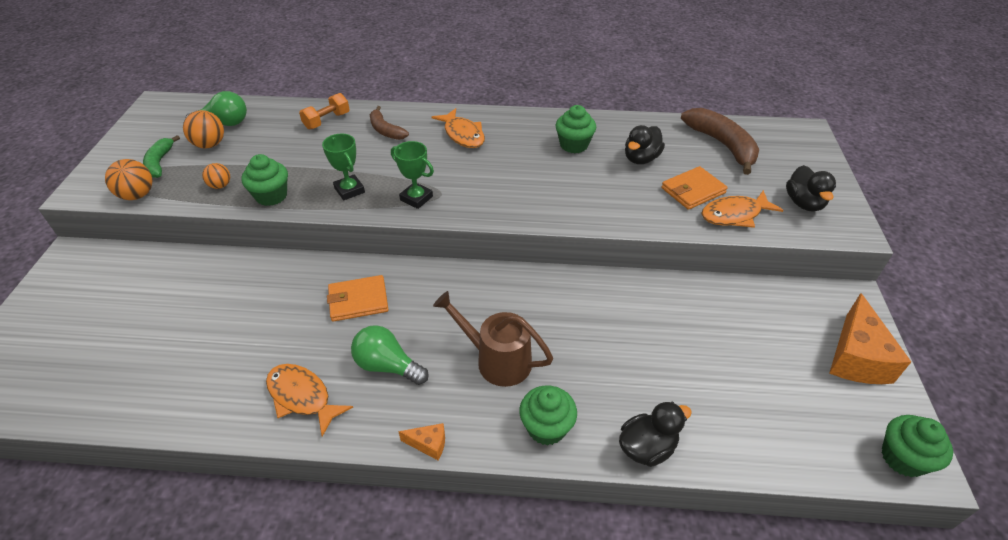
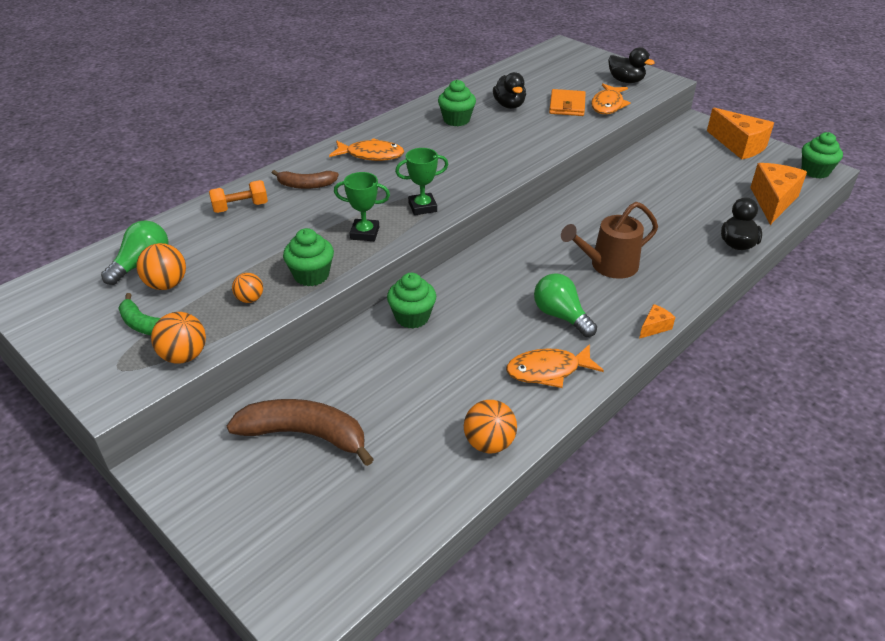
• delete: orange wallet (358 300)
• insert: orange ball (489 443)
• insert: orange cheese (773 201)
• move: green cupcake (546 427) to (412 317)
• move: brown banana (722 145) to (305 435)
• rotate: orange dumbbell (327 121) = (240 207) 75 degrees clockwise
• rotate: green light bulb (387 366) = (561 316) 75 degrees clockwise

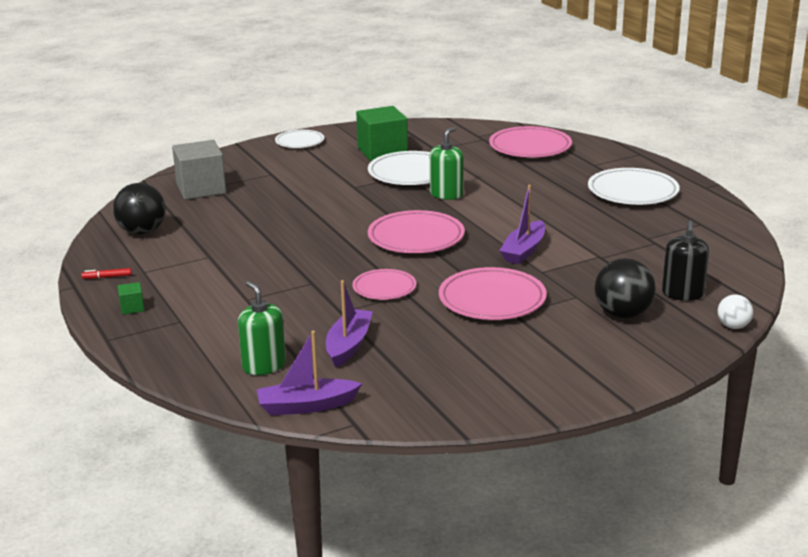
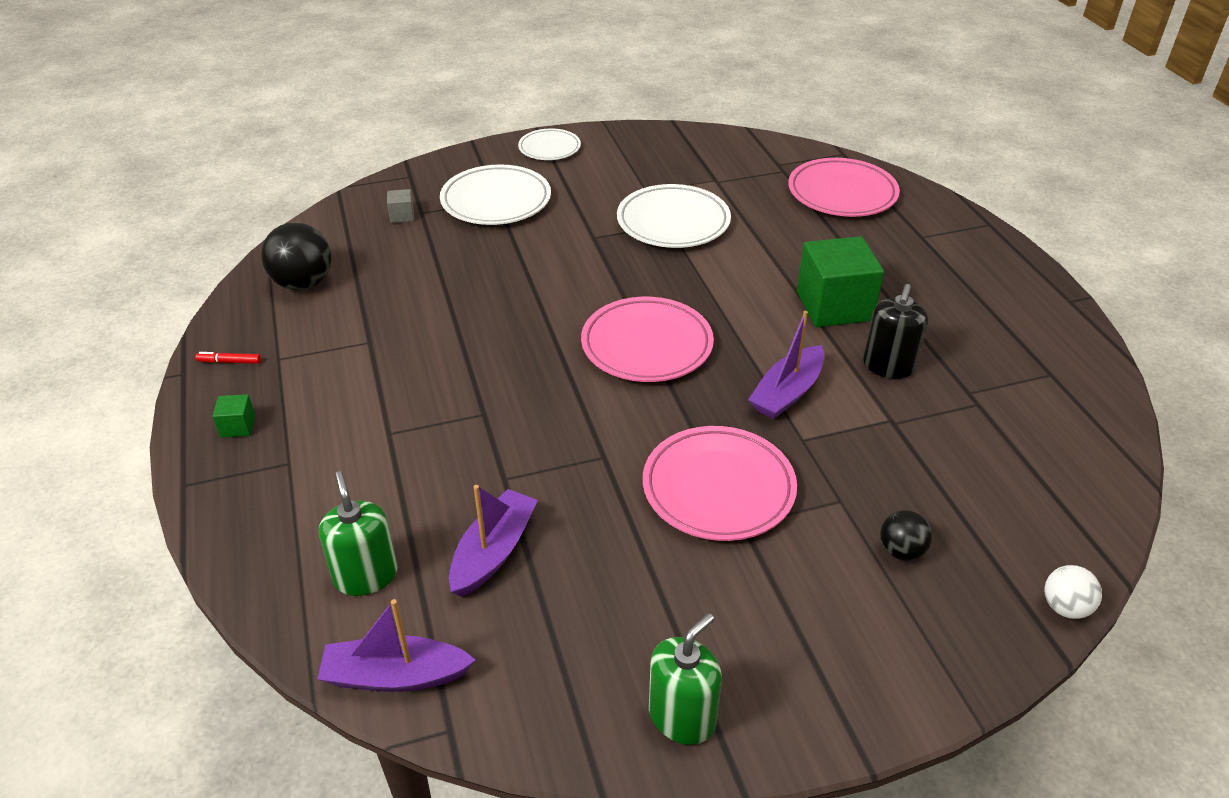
• delete: pink plate (384 288)
• move: green cube (382 152) to (834 306)
• move: green soap dispenser (446 194) to (682 717)
• move: white plate (632 192) to (496 201)
• move: black soap dispenser (682 294) to (888 366)
• resize: grey cube (201 189) = (402 216) x0.43
• resize: black ball (623 314) = (901 551) x0.57

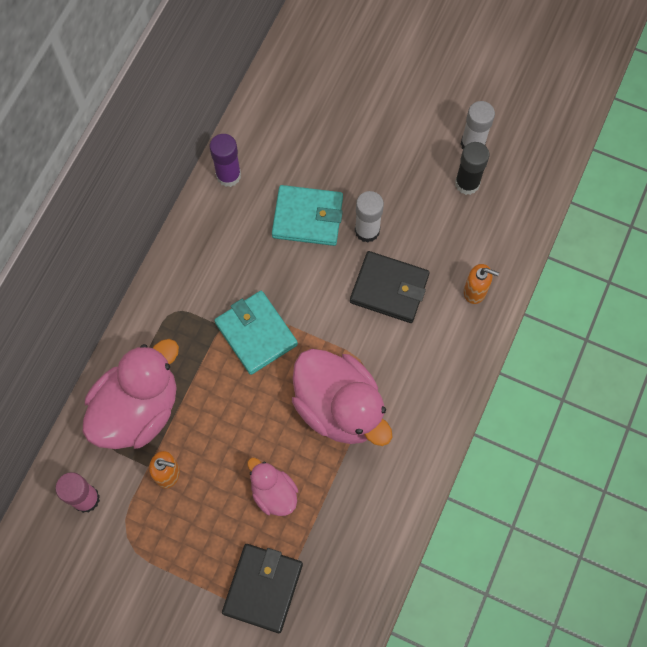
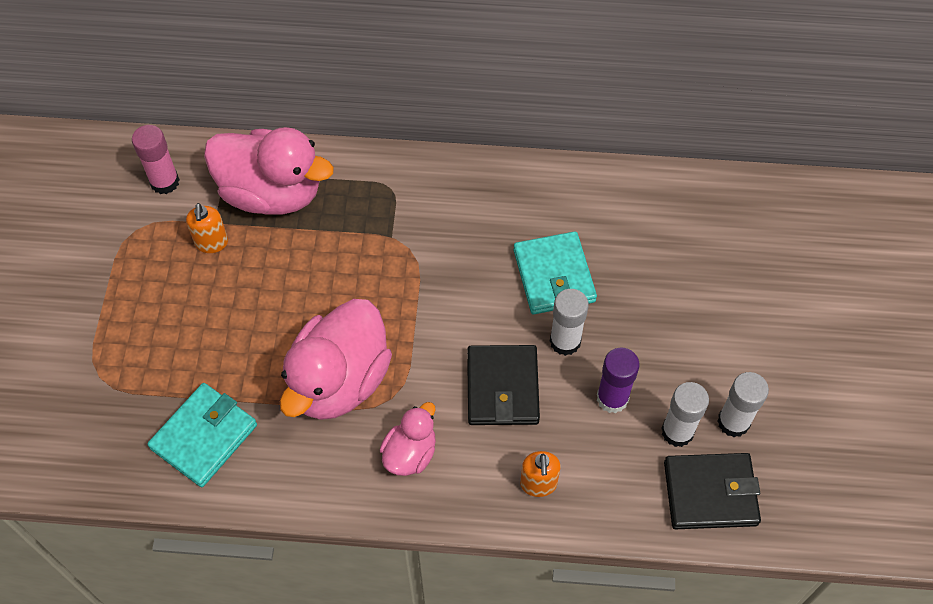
• move: purple glue stick (228 175) to (612 398)
• move: turquoise wallet (256 334) to (204 437)
• move: black wallet (263 588) to (710 493)
• move: pink duck (273 493) to (410 453)
• recolor: black glue stick (467 183) to white glue stick (677 432)

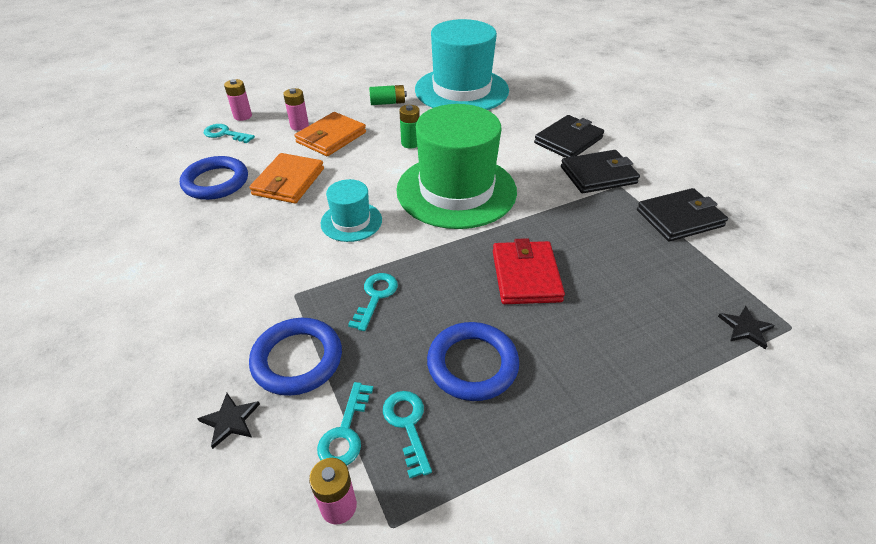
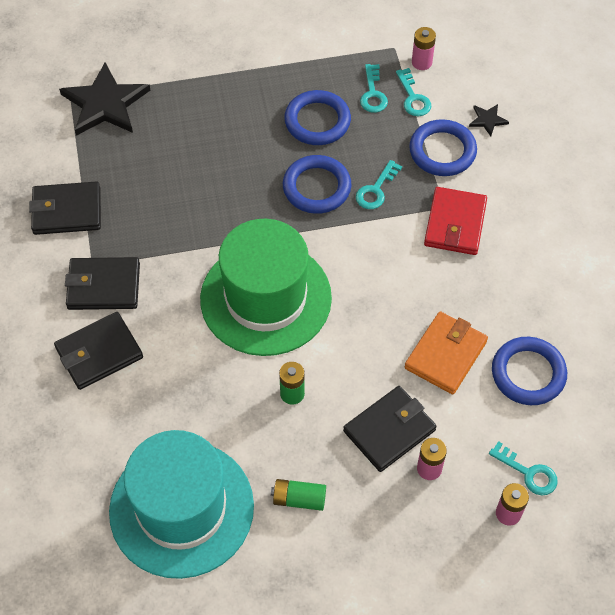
• delete: turquoise hat (351 221)
• insert: blue ring (316 187)
• move: red wallet (526 276) to (455 224)
• recolor: orange wallet (331 137) to black wallet (389 430)
• rotate: turquoise key (345 432) = (413 98) 135 degrees clockwise
• resize: black star (745 328) = (105 103) x2.28

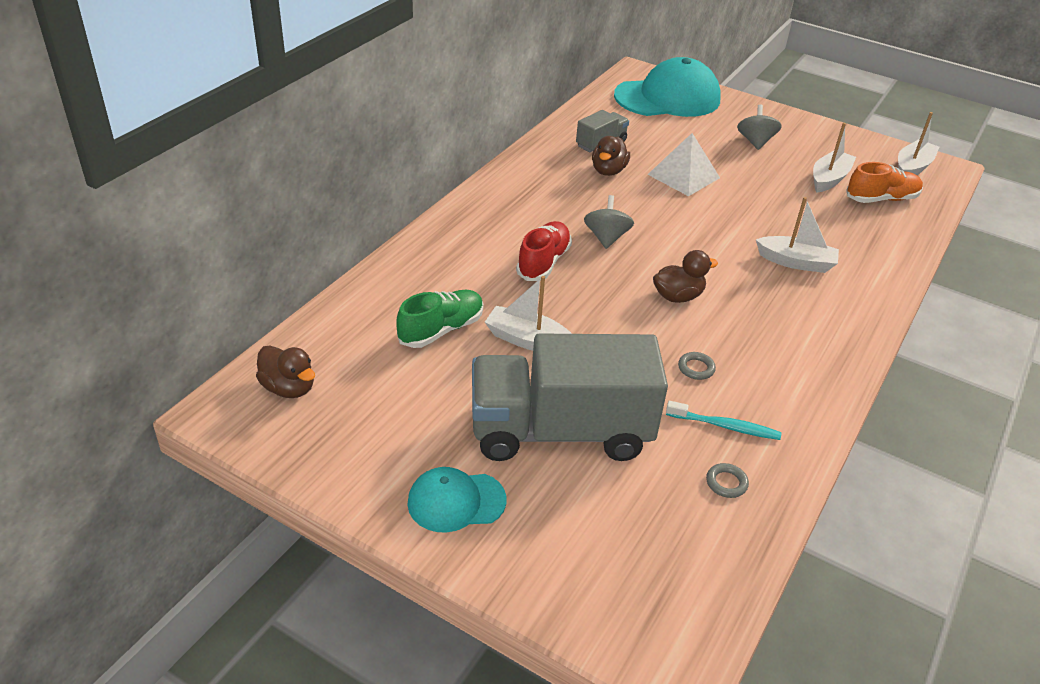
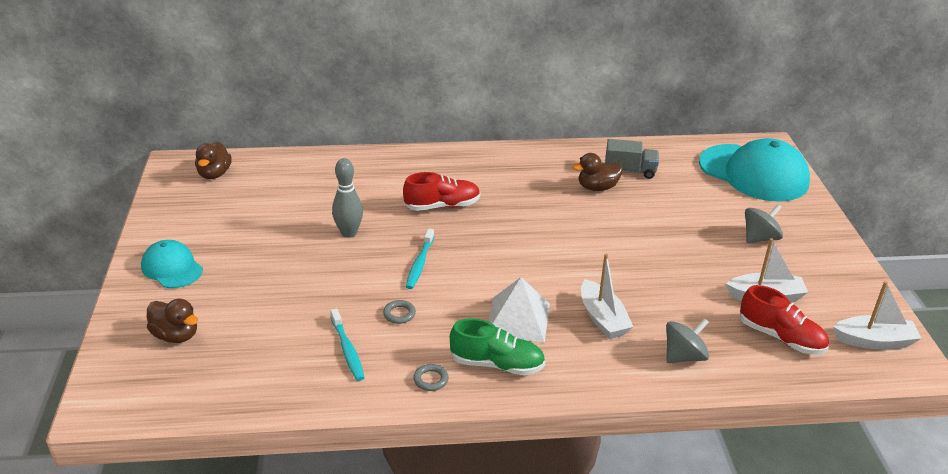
• delete: grey truck (560 431)
• insert: turquoise toothbrush (420 264)
• move: green shoe (441 330) to (497 364)
• move: grey spinning top (606 238) to (684 356)
• move: white pyramid (683 176) to (518 319)
• move: brown duck (678 296) to (176 335)
• move: grey ring (726 483) to (431 380)
• replace: white boat (527 340) to grey bowling pin (349 233)
• recolor: orange shoe (881 199) to red shoe (781 337)

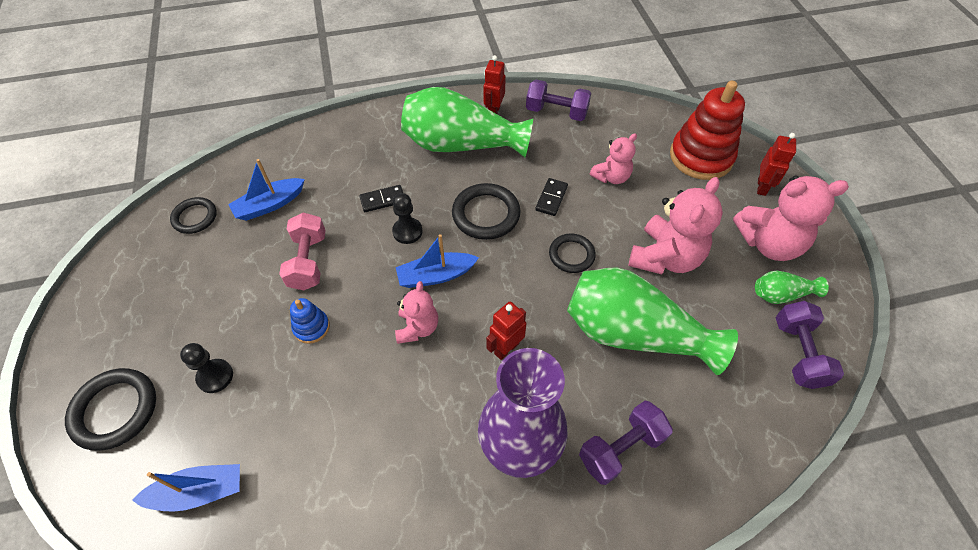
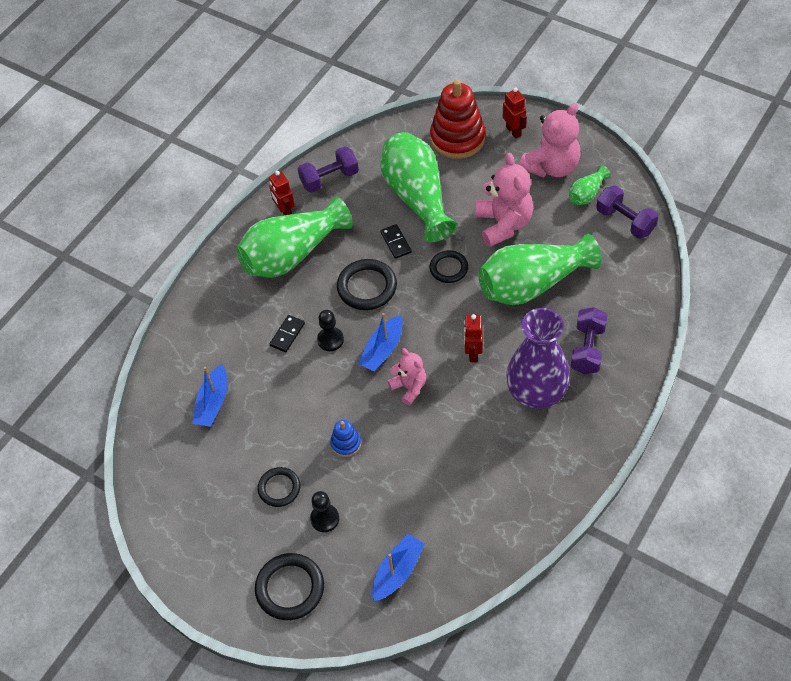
• delete: pink dumbbell (308 261)
• move: black ring (195 217) to (279 488)
• replace: pink teddy bear (611 177) to green vase (417 197)

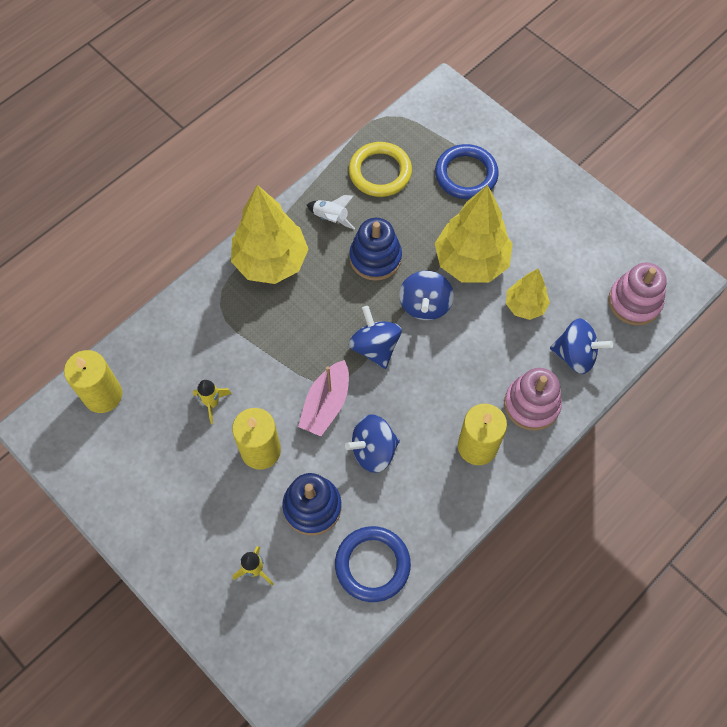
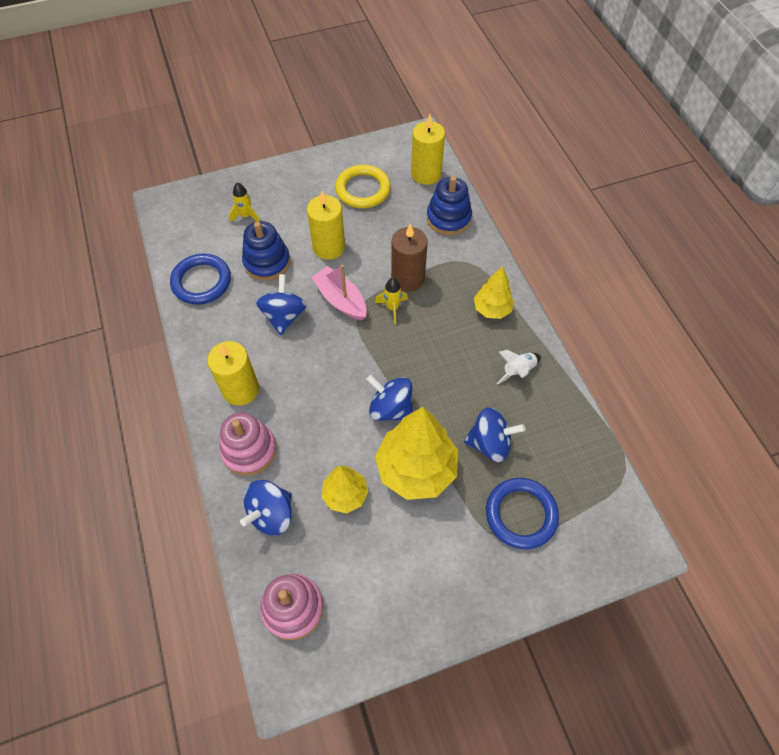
• insert: brown candle (408 278)
• move: yellow rocket (212 403) to (392 308)
• move: yellow ring (380 172) to (363 189)
• move: blue stacking toy (375 258) to (448 218)
• move: blue spinning top (375 347) to (490 443)
• resize: yellow tree (271 261) = (492 309) x0.56

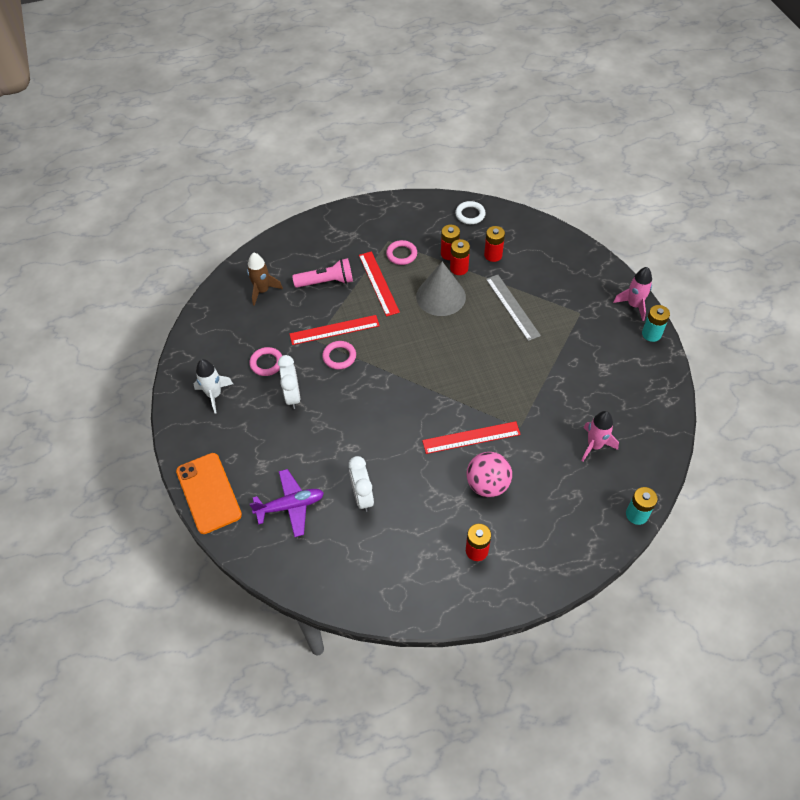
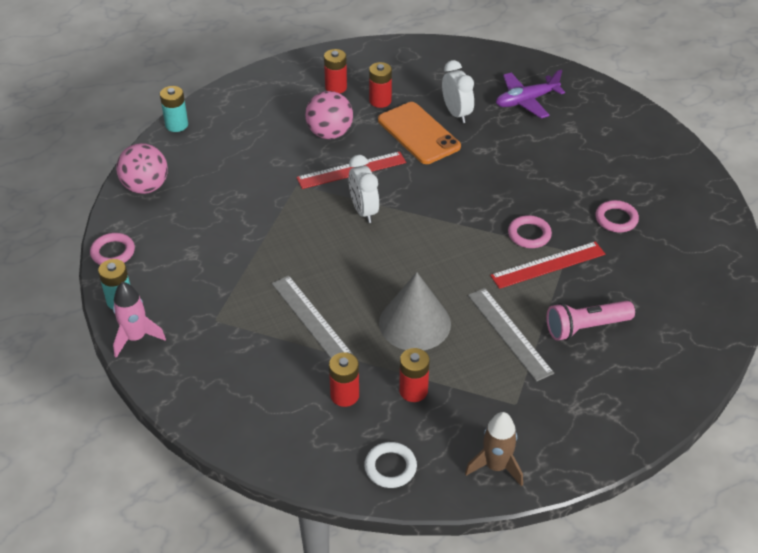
• delete: white rocket (214 395)
• delete: pink rocket (594 445)
• insert: pink ball (146 187)
• move: orange phone (209 493) to (418 133)
• move: brown rocket (262 291) to (496 466)
• move: white clock (292 396) to (363 211)
• move: pink ring (401 254) to (113 252)
• move: red battery (459 268) to (380 101)
• recolor: red ruler (378 283) to grey ruler (509 333)

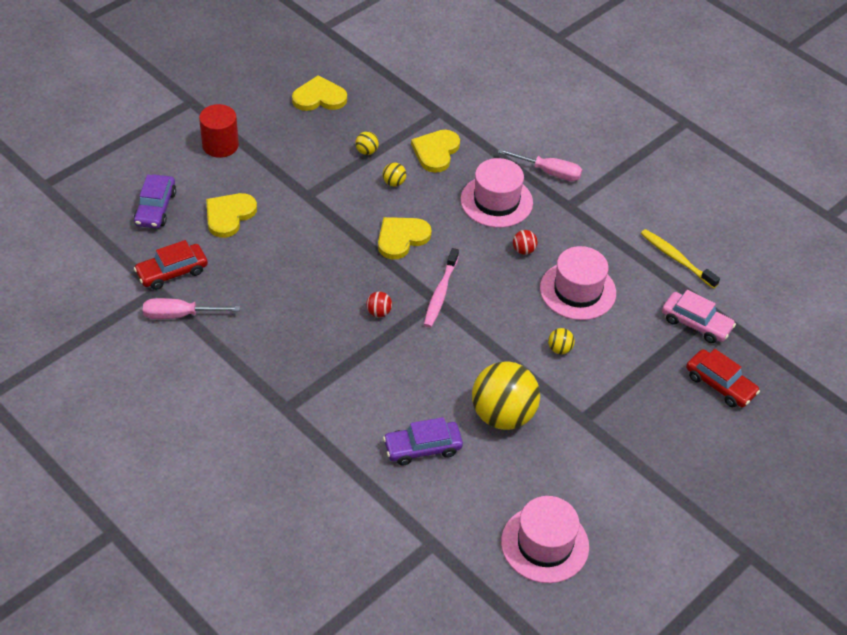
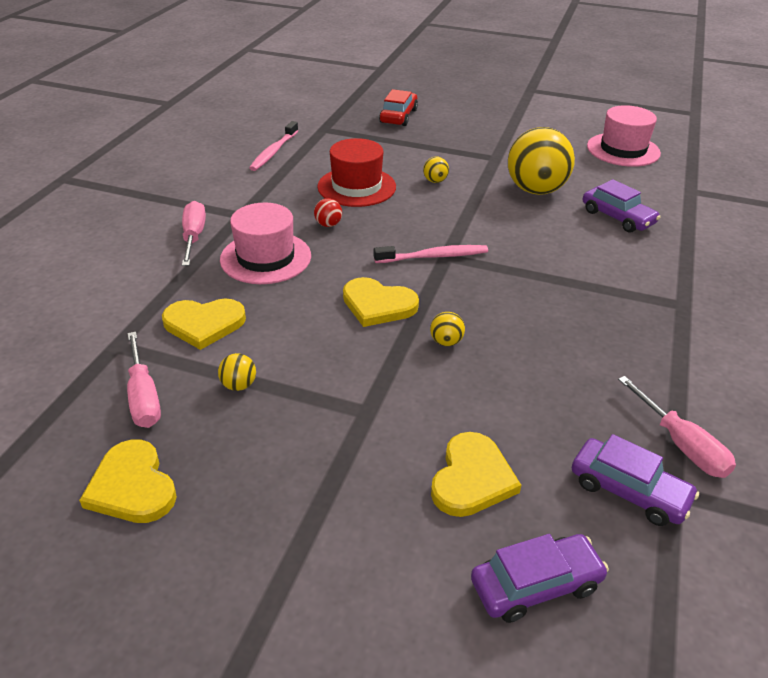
• delete: red cylinder (220 145)
• delete: red ball (379 312)
• delete: pink car (696 323)
• insert: pink screwdriver (144 397)
• move: yellow ball (394 183) to (446 342)
• recolor: red car (172 272) to purple car (629 491)
• recolor: pink hat (577 290) to red hat (356 187)
• recolor: yellow toothbrush (676 258) to pink toothbrush (273 152)
• rotate: yellow heart (229 215) = (472 478) 75 degrees counterclockwise

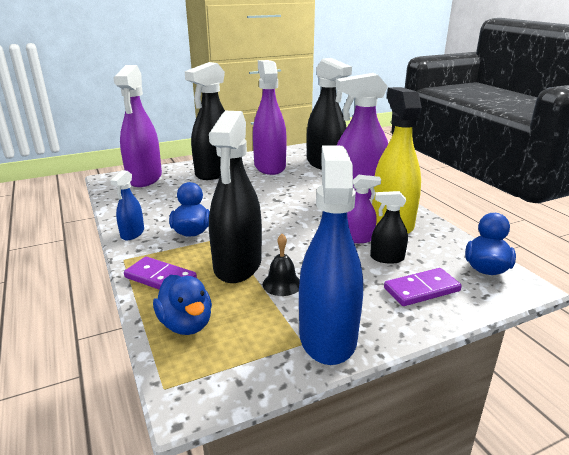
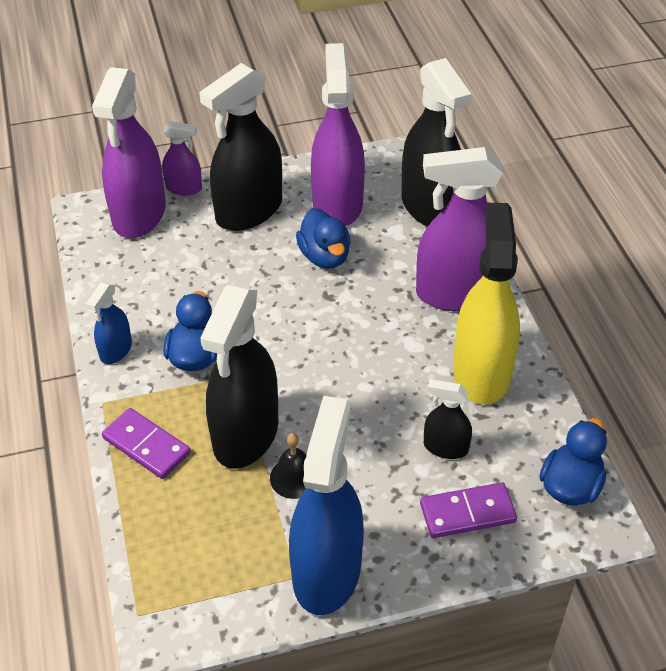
• move: blue duck (186 324) to (324 257)
• move: purple spray bottle (358 238) to (184 188)

